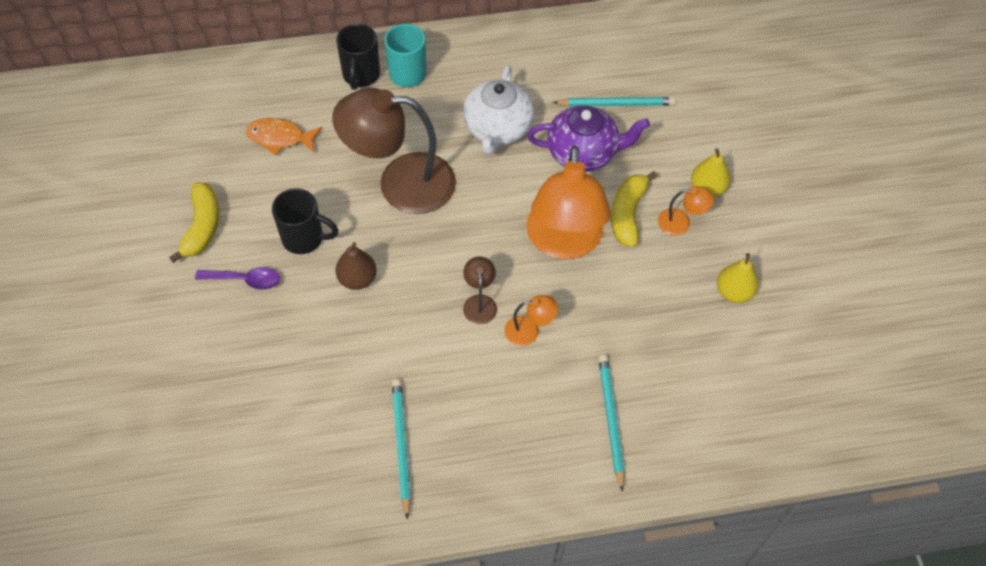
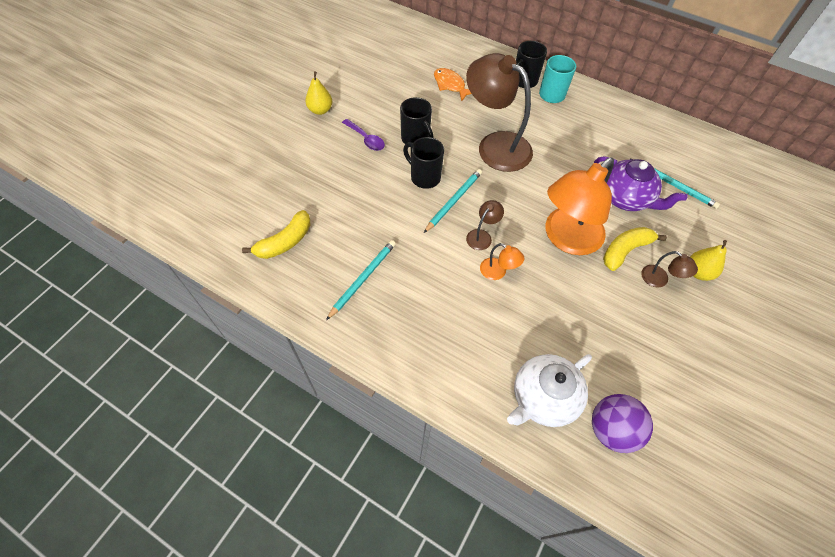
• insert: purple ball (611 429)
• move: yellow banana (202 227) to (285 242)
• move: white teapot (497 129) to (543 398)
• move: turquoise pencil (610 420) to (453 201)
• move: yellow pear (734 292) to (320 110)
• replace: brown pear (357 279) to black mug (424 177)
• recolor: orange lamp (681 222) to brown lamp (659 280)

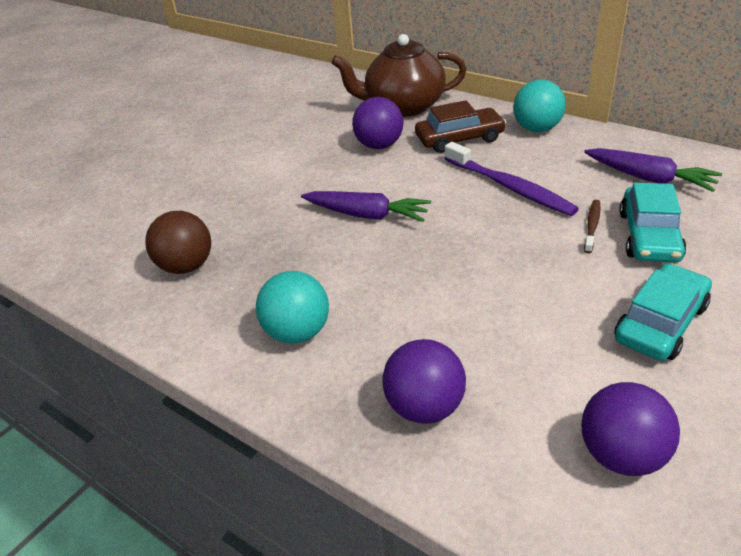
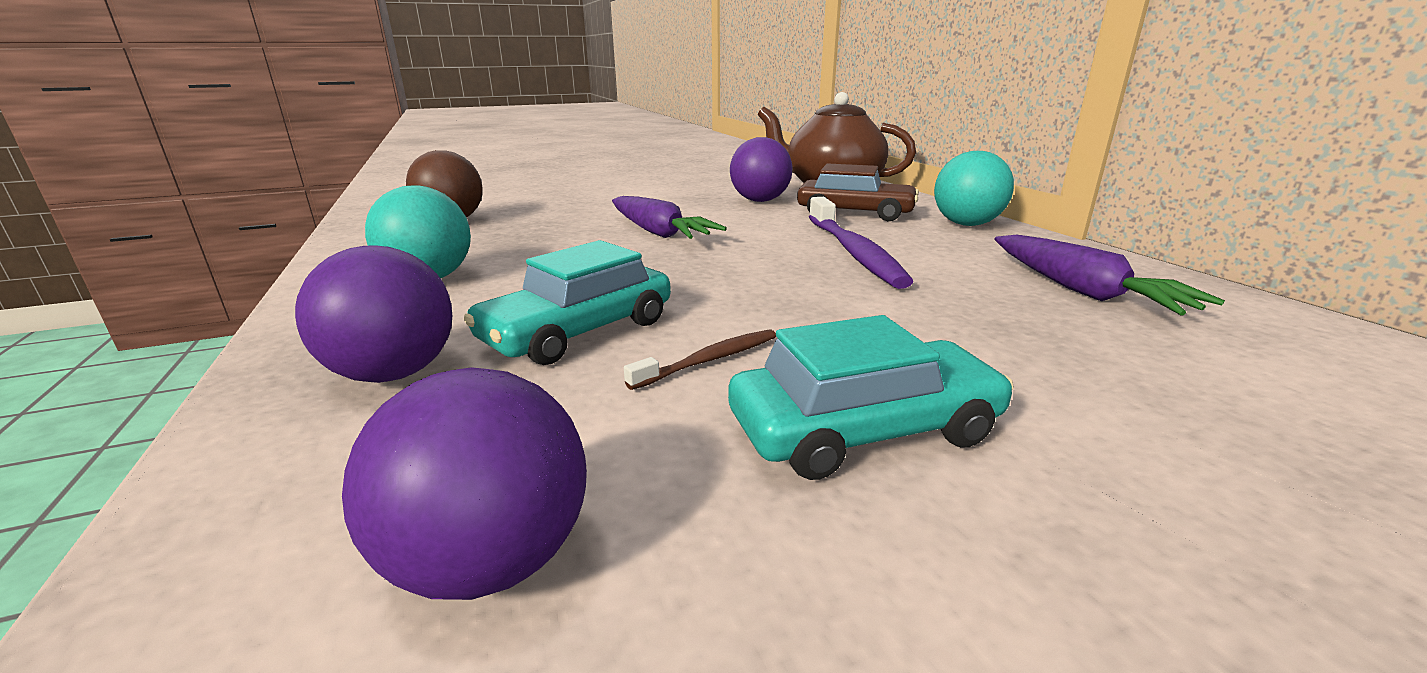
• move: brown toothbrush (592 226) to (709 360)
• move: turquoise car (649 236) to (578 331)

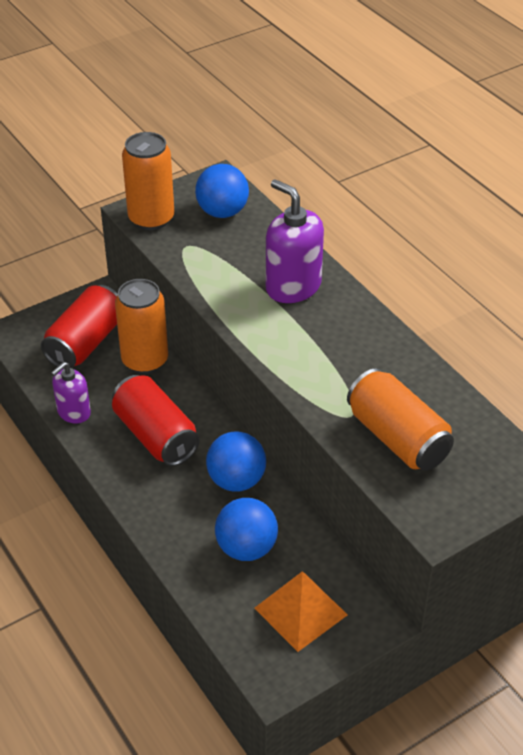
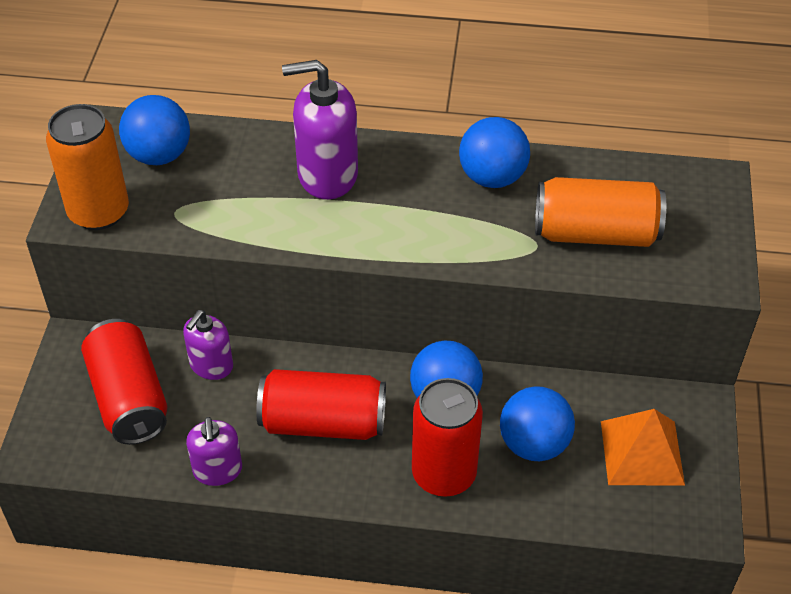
• insert: red can (444 474)
• insert: blue ball (492 177)
• replace: orange can (145 360) to purple soap dispenser (211 365)

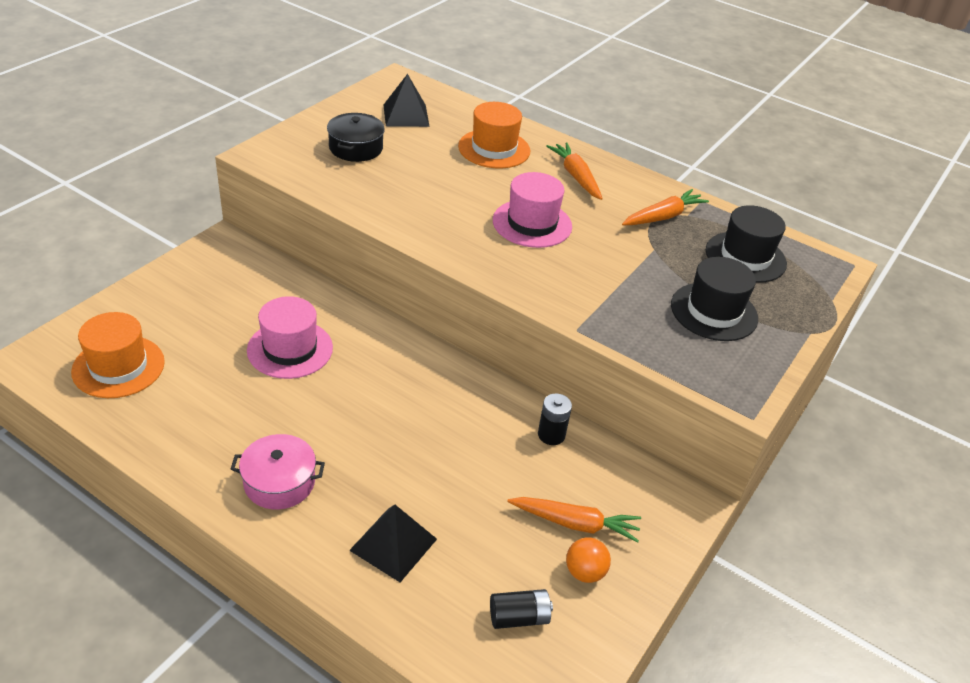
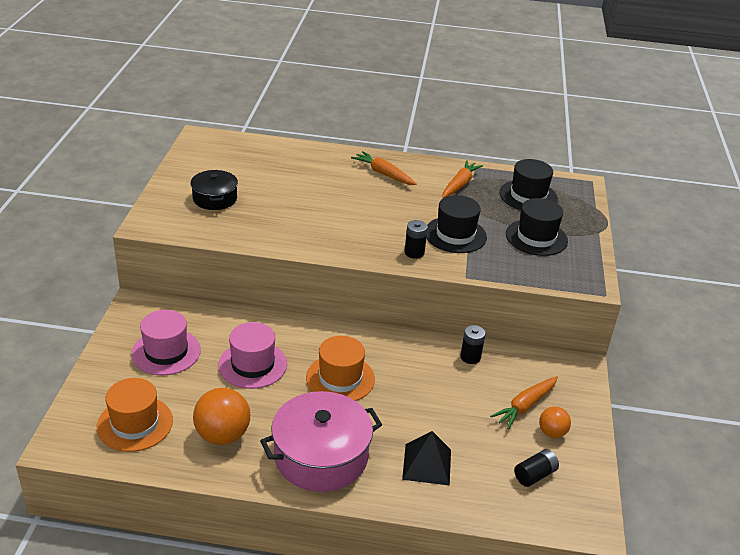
• delete: black pyramid (406 115)
• insert: orange ball (222 435)
• insert: black battery (414 253)
• insert: black hat (455 235)
• move: orange hat (494 149) to (340 378)
• move: pink hat (532 223) to (166 352)
• rotate: orange carrot (575 523) = (525 406) 150 degrees clockwise
• resize: pink pot (279 482) = (321 456) x1.72

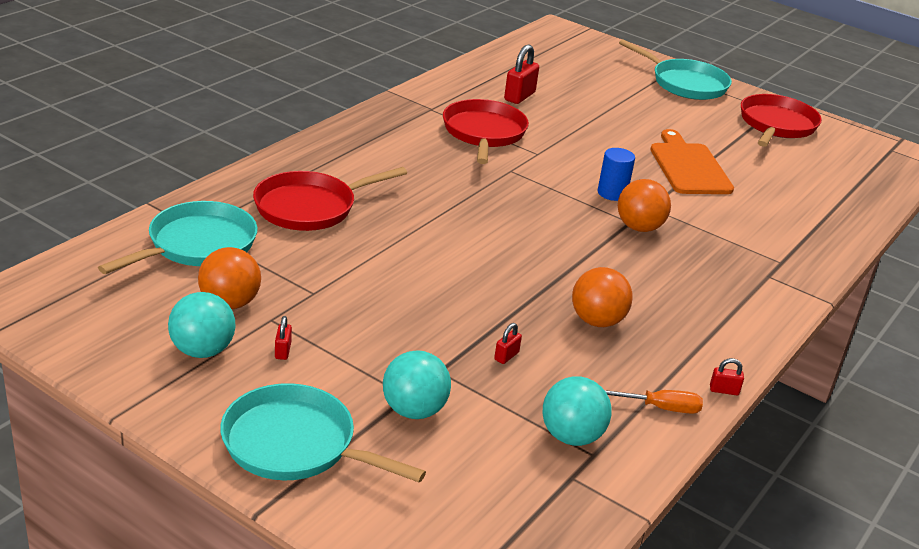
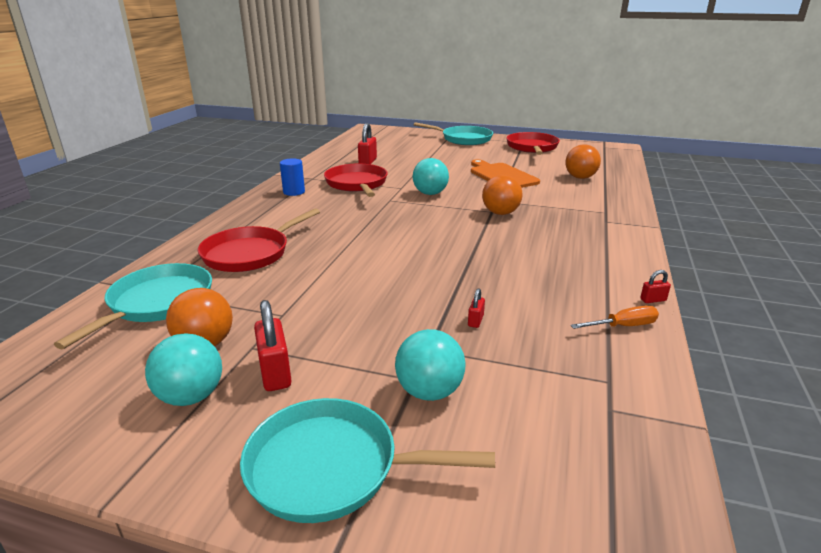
• move: turquoise ball (571 436) to (430 193)
• move: orange ball (597 321) to (580 177)
• move: blue cylinder (612 193) to (294 192)
• resize: red padlock (283 351) = (275 373) x1.96

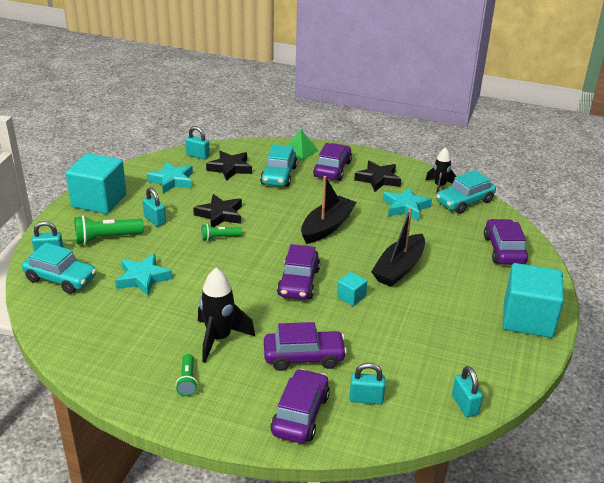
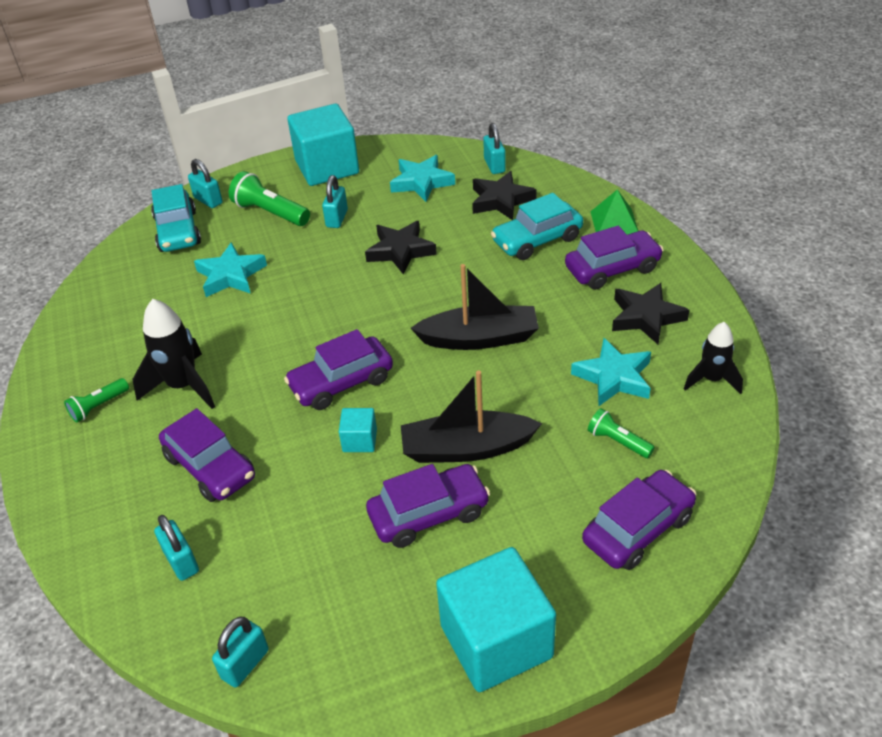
• delete: turquoise car (464 202)
• move: green flashlight (219 238) to (618 441)
• move: purple car (300 414) to (429 514)

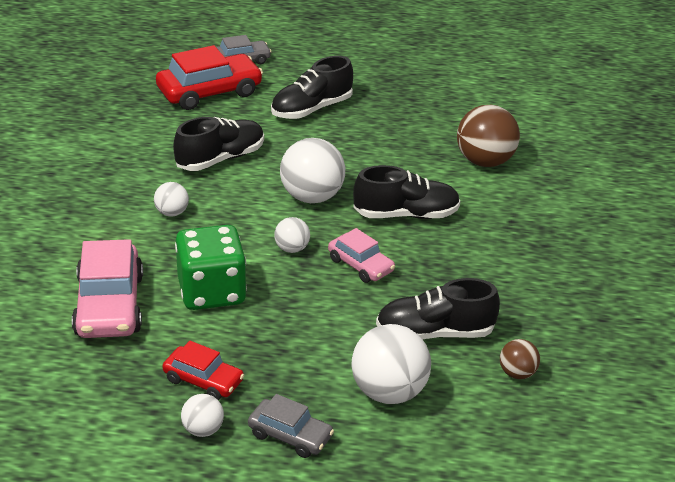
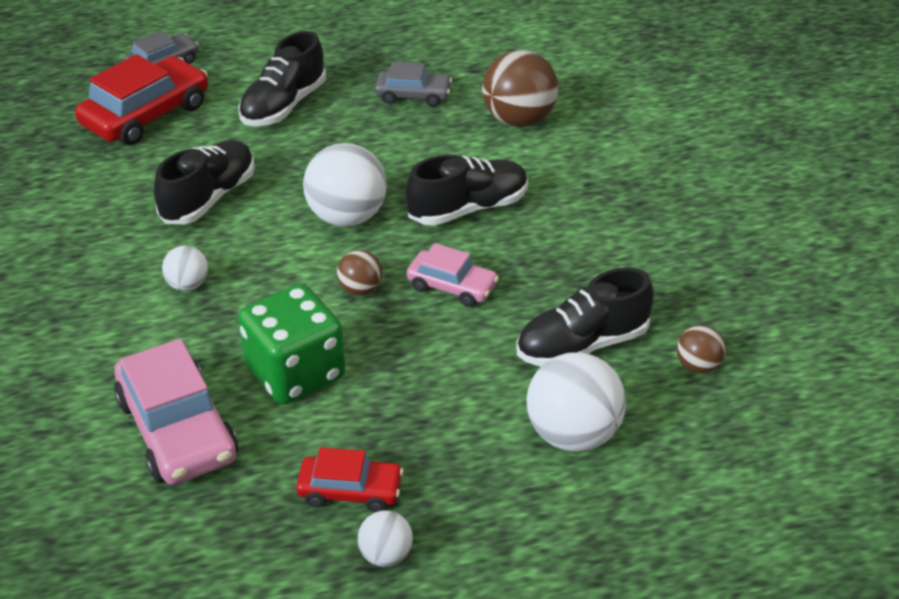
• move: grey car (290 435) to (413 95)
• recolor: white ball (292 249) to brown ball (360 289)

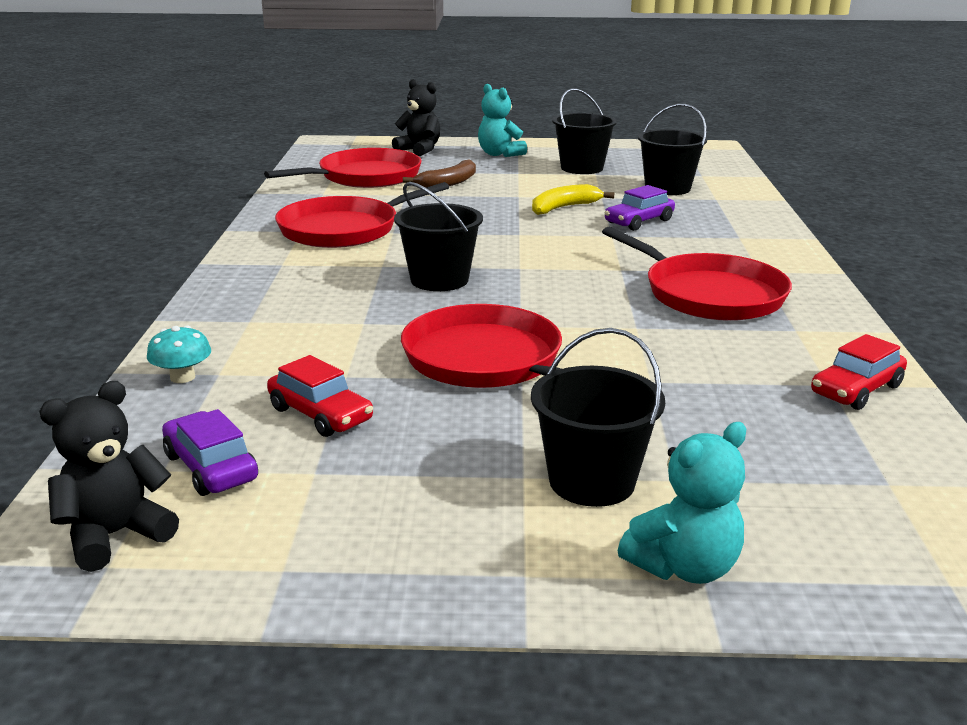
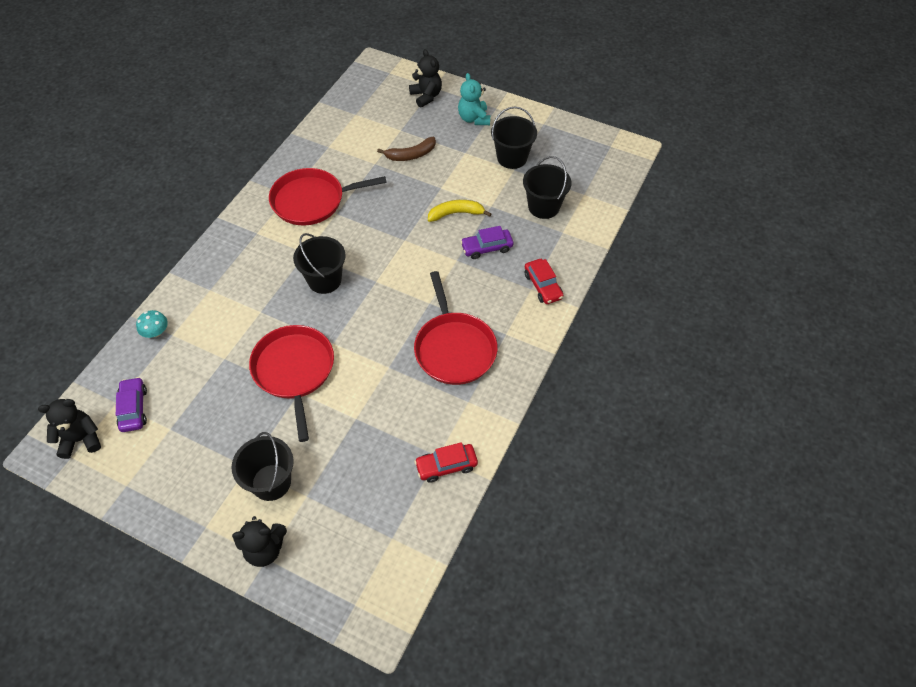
• delete: red pan (365 177)
• move: red car (320 414) to (543 286)
• recolor: turquoise teddy bear (684 567) to black teddy bear (265 549)

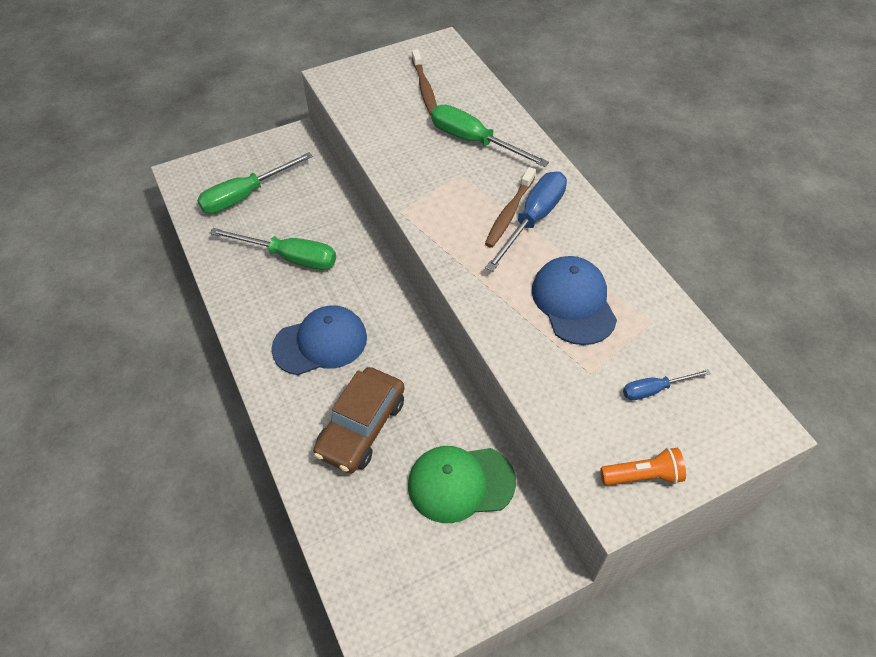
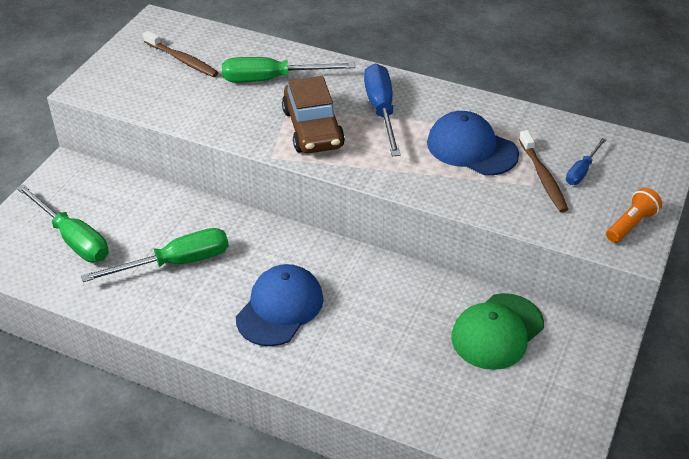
• move: brown car (361 427) to (313 128)
• move: brown toothbrush (509 213) to (543 177)
• rotate: green screwdriver (245 195) = (72 238) 60 degrees counterclockwise

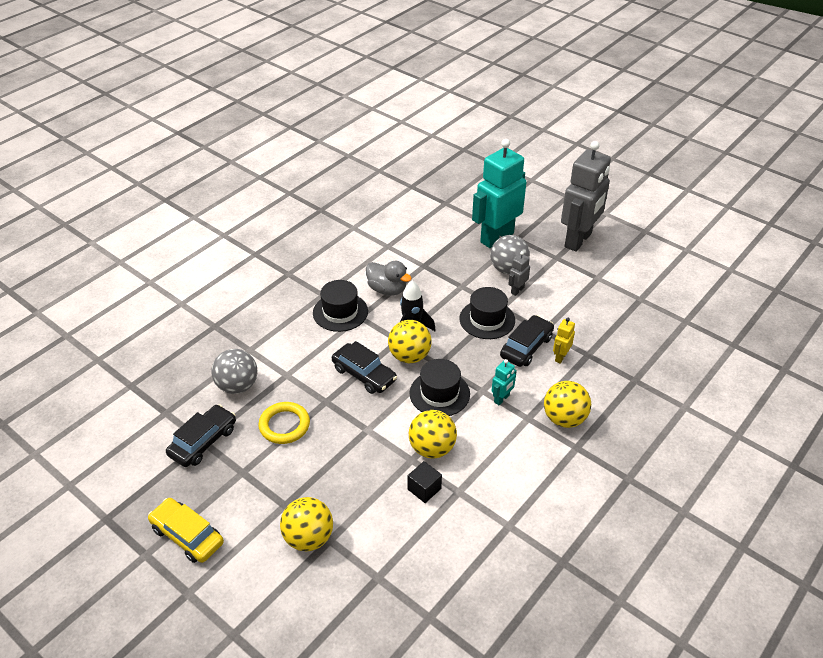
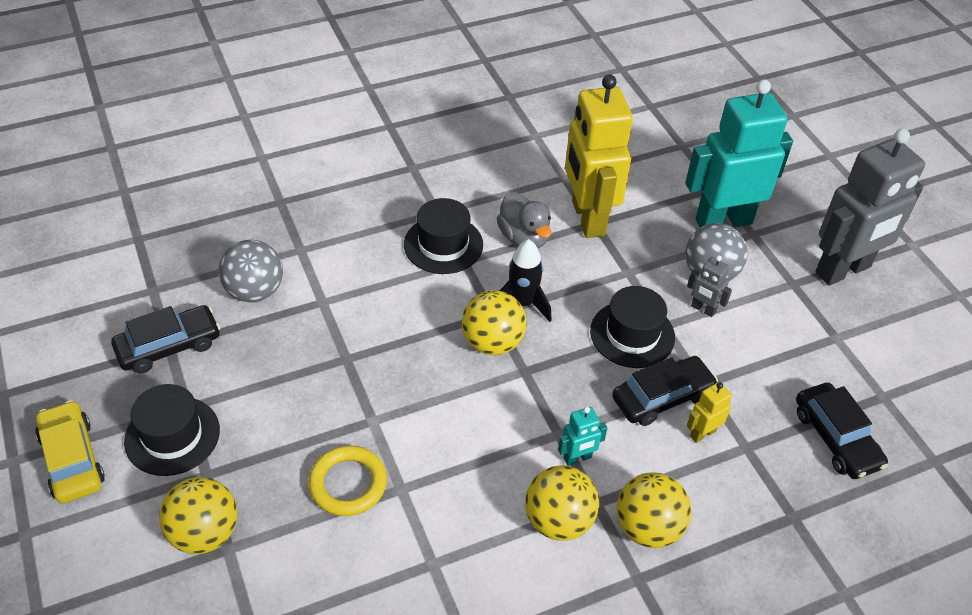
• delete: black cube (424 489)
• insert: yellow robot (587 218)
• move: yellow ring (284 425) to (348 483)
• move: black car (364 374) to (836 438)
• move: black hat (439 393) to (172 435)
• move: yellow ball (432 448) to (558 520)
• rotate: grey robot (517 290) = (703 309) 120 degrees counterclockwise

